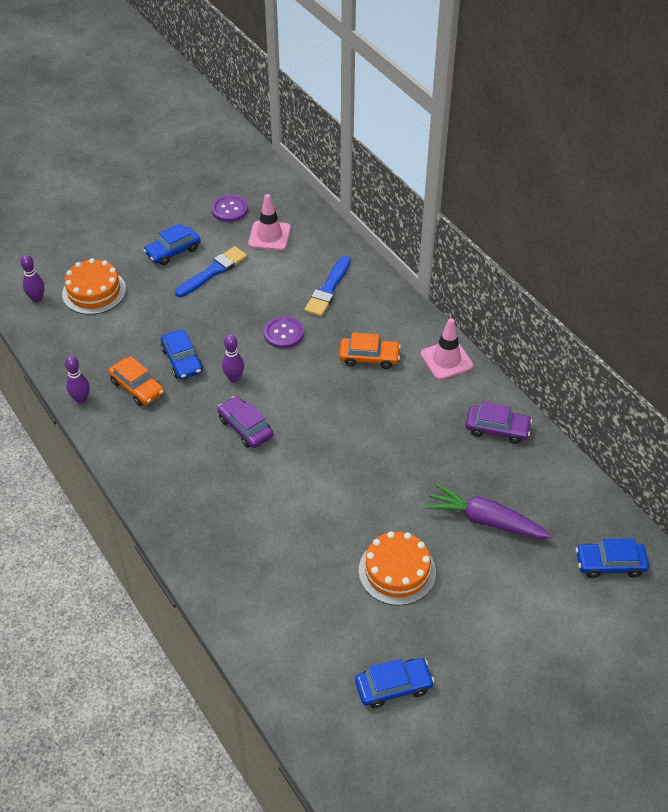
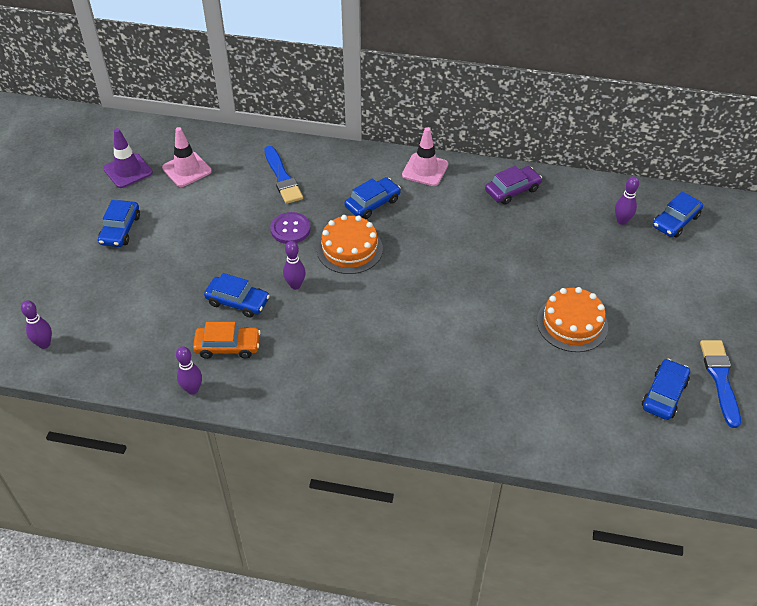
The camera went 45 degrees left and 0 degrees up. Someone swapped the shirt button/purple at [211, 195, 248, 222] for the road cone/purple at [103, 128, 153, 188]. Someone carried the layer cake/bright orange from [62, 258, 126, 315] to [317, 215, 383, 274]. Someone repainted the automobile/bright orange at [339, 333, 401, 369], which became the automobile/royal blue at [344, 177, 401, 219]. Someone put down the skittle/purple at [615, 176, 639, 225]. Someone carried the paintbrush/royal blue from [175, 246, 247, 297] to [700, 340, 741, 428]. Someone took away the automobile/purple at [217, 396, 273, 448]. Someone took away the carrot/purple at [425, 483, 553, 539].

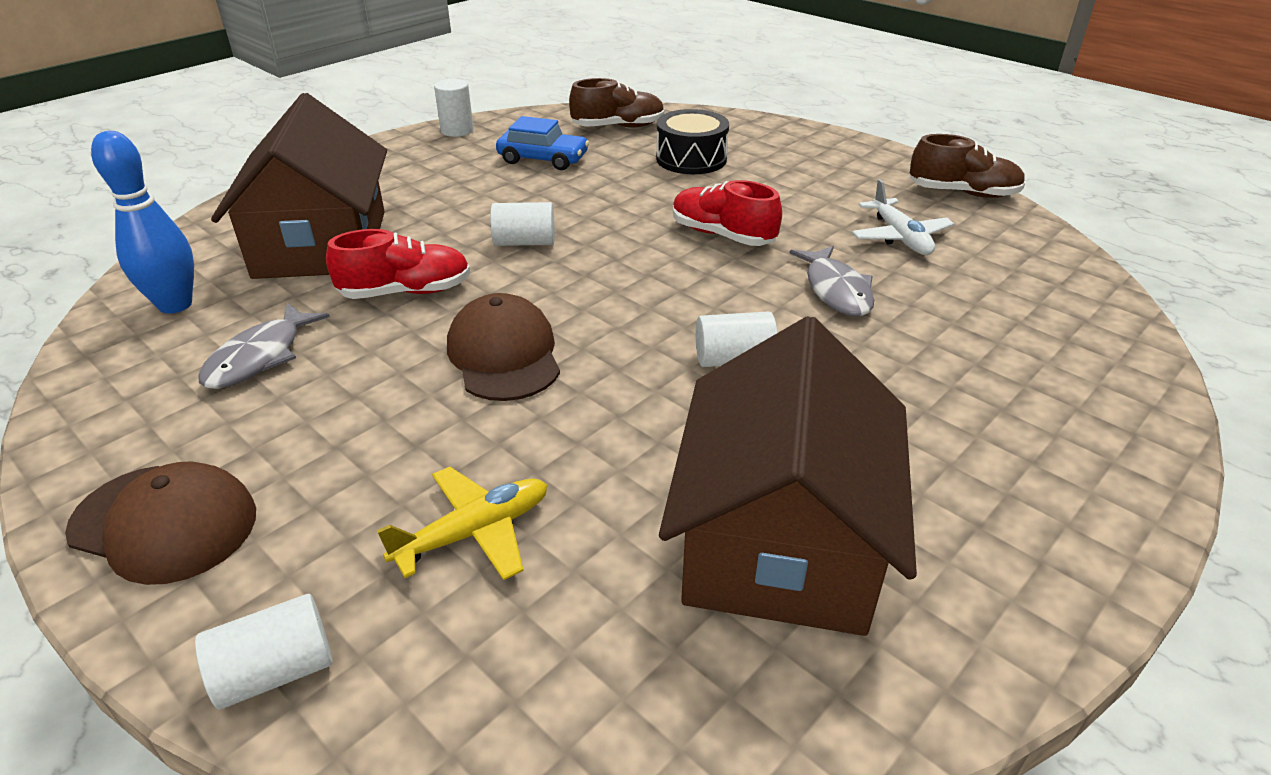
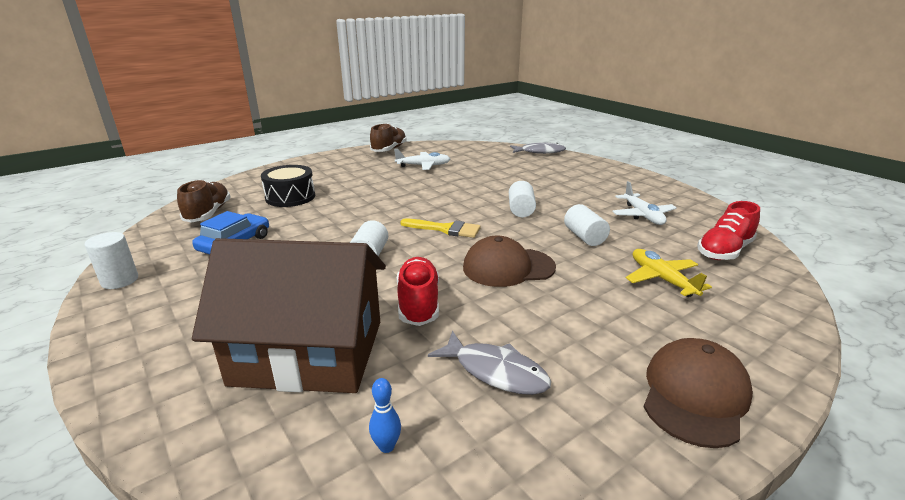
The camera went 80 degrees left and 10 degrees down. Someone scaled the skittle/royal blue at [91, 131, 194, 314] by 0.45. Someone put down the paintbrush/bright yellow at [400, 218, 481, 238]. Someone carried the toy fish/ash-grey from [790, 246, 874, 317] to [510, 143, 566, 154]. Someone carried the solid cylinder/white from [195, 594, 333, 709] to [564, 204, 610, 246]. Someone swapped the cottage/brown at [659, 316, 917, 636] for the plane/white at [612, 181, 677, 225]. Someone carried the shoe/crimson from [673, 180, 782, 246] to [697, 201, 760, 260].

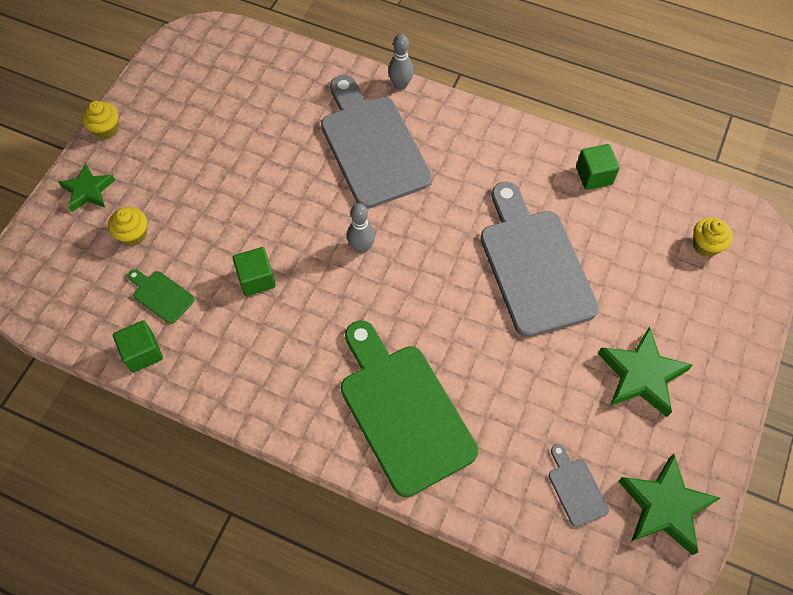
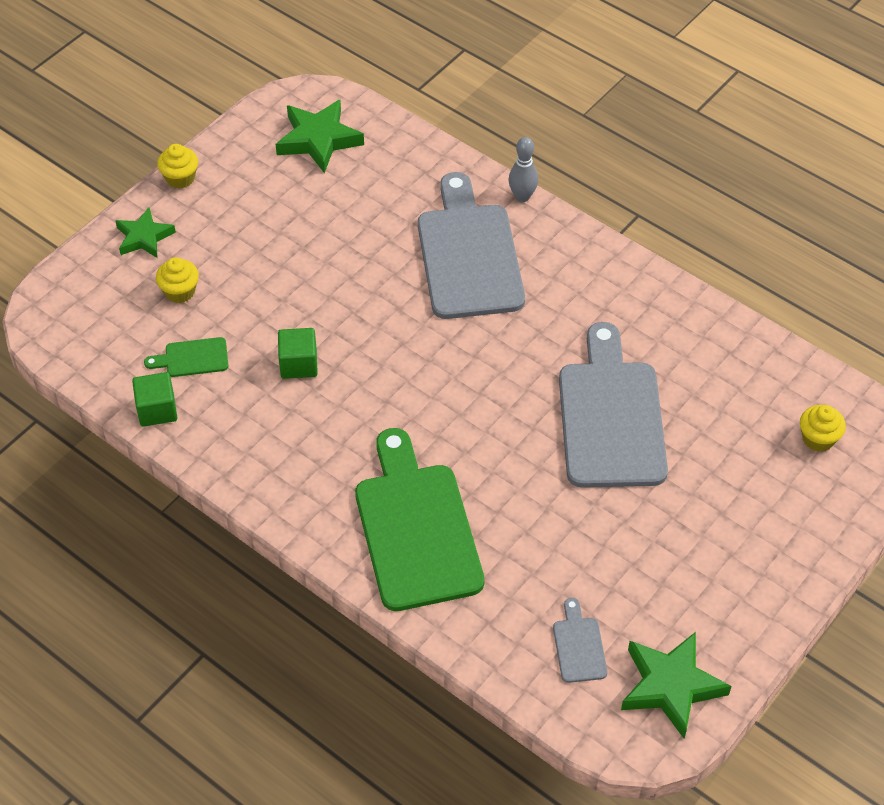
The camera went 15 degrees right and 10 degrees down. Someone rotated the chopping board/green at [128, 269, 195, 324] by 60 degrees counterclockwise. Someone carried the five-pointed star/green from [598, 326, 693, 417] to [276, 100, 364, 173]. Someone took away the skittle/ash-grey at [347, 203, 375, 254]. Someone took away the cube/green at [576, 144, 620, 190].

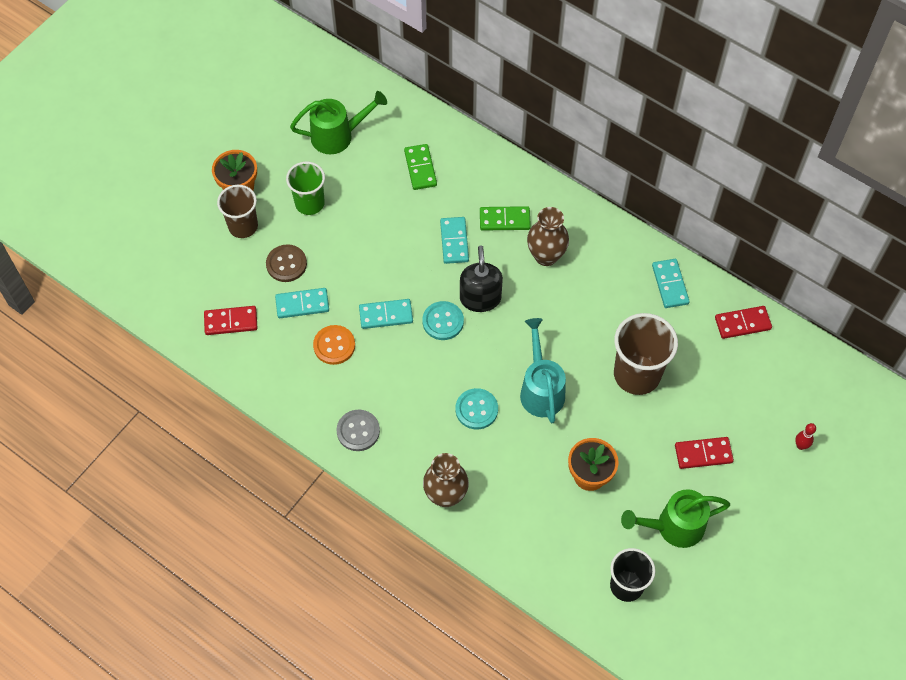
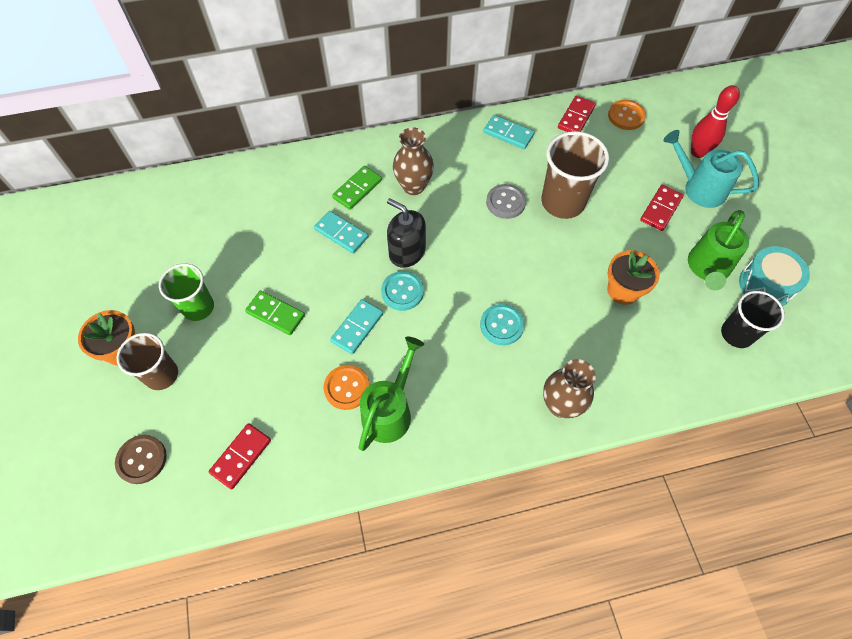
The camera went 50 degrees left and 0 degrees up. Someone carried the shirt button/brown from [266, 244, 307, 282] to [115, 435, 167, 484]. Someone carried the domino/green from [404, 144, 437, 190] to [245, 291, 305, 335]. Someone carried the watering can/green from [290, 91, 387, 154] to [359, 337, 424, 451]. Someone carried the shirt button/ash-grey from [337, 410, 380, 451] to [486, 184, 526, 219]. Someone put down the shirt button/bright orange at [608, 100, 646, 130]. Someone carried the watering can/aqua from [520, 318, 566, 423] to [663, 130, 759, 208]. Someone scaled the skittle/crimson at [795, 423, 816, 450] by 1.90. Someone put down the toy drum/aqua at [739, 246, 810, 306]. Someone took away the domino/aqua at [275, 288, 329, 318].

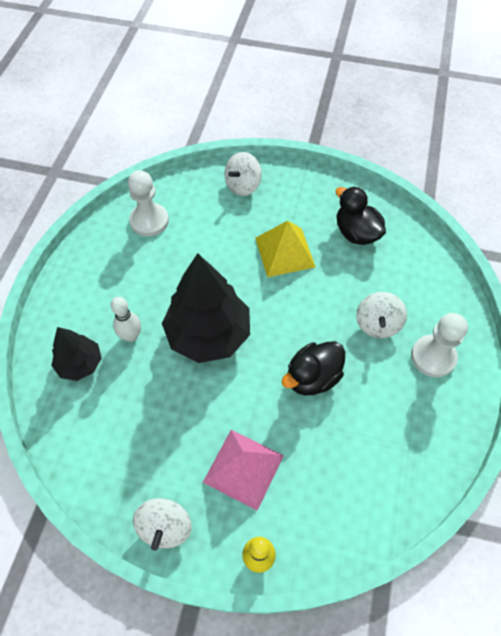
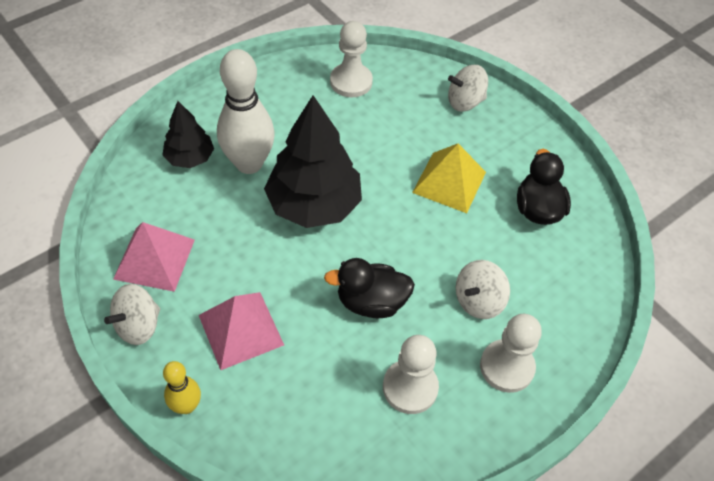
The camera went 35 degrees right and 5 degrees down. Someone put down the solid pyramid/rosy at [113, 222, 195, 292]. Someone scaled the skittle/white at [111, 297, 141, 342] by 1.94. Someone put down the game pawn/white at [383, 335, 439, 414].

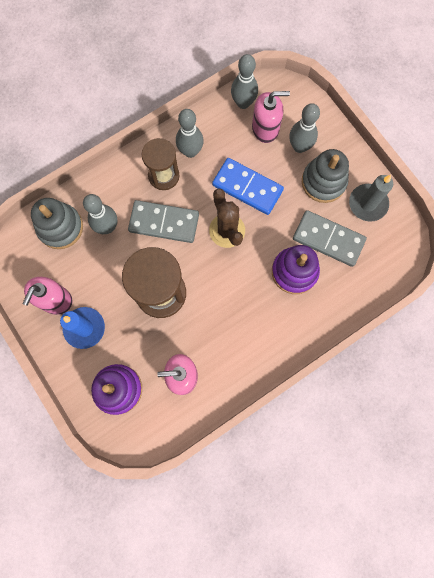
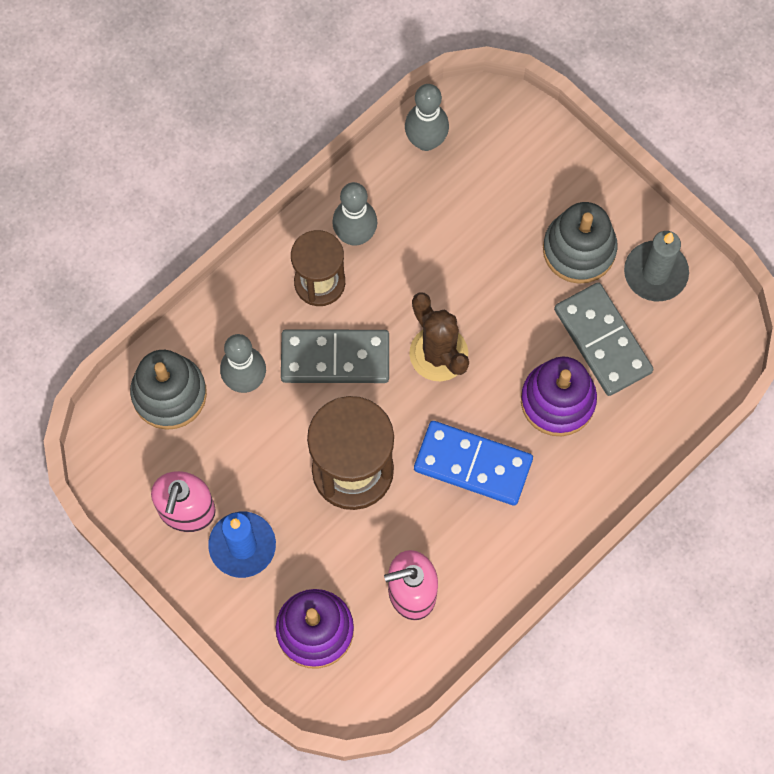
The camera went 10 degrees left and 5 degrees down. Someone carried the domino/royal blue from [212, 158, 284, 215] to [414, 421, 533, 506]. Someone rotated the domino/ash-grey at [293, 210, 367, 267] by 45 degrees clockwise. Someone took away the pump bottle/rosy at [252, 91, 290, 143]. Someone took away the skittle/ash-grey at [289, 103, 320, 153].

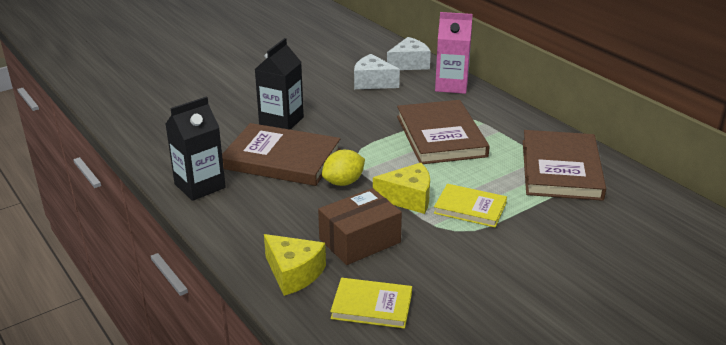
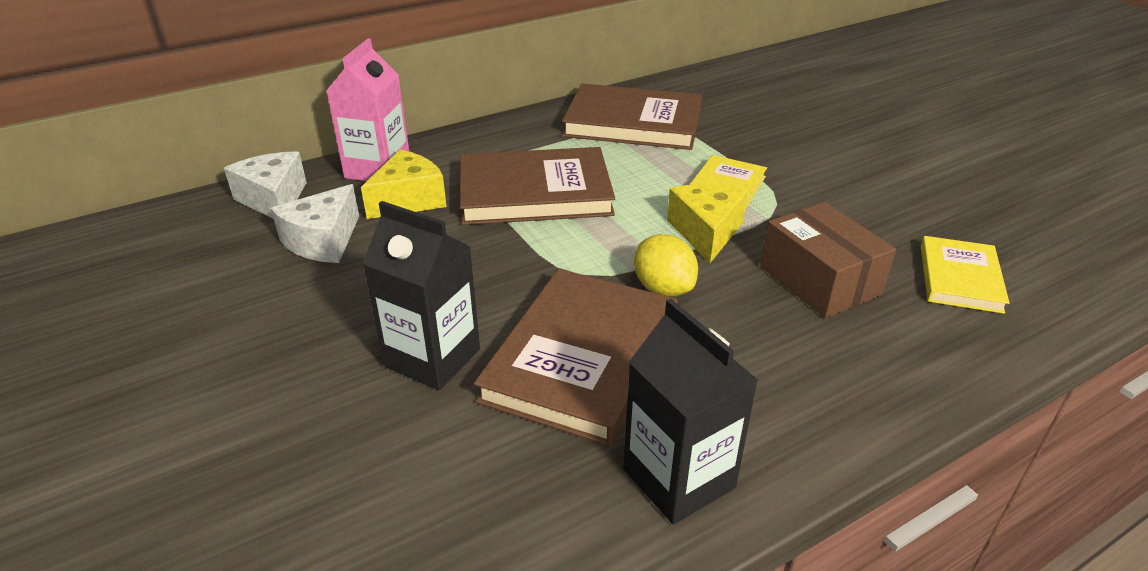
The camera went 85 degrees left and 5 degrees up. Someone carried the cheese wedge/bright yellow from [264, 234, 326, 296] to [361, 150, 447, 219].

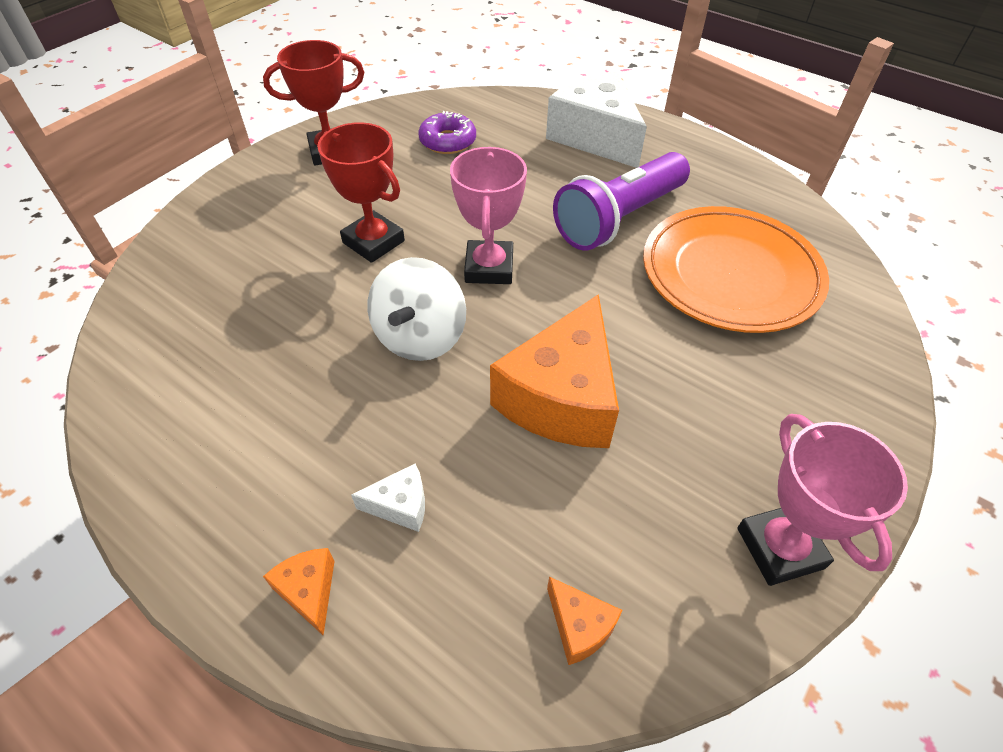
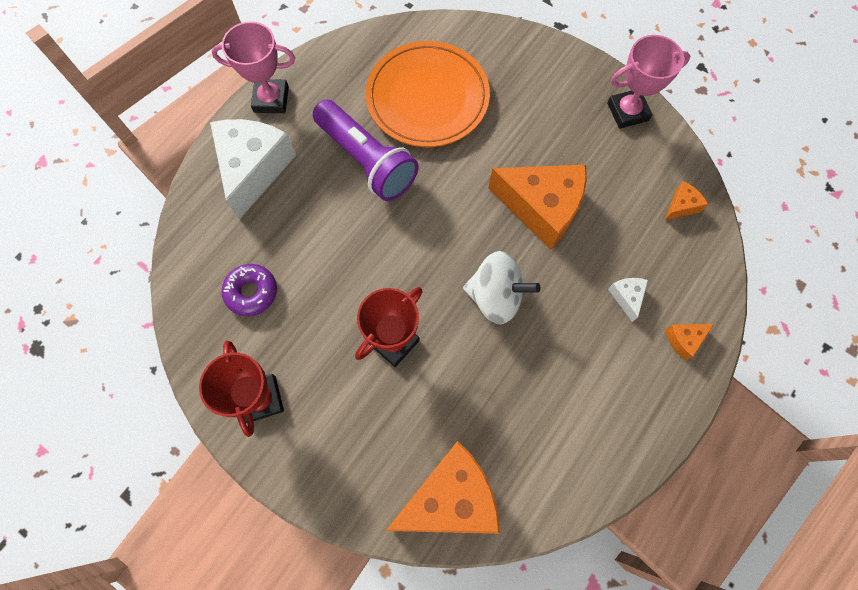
The camera went 90 degrees left and 20 degrees up. Someone rotated the cheese wedge/white at [546, 71, 647, 168] by 135 degrees clockwise. Someone carried the trophy/rosy from [450, 147, 527, 284] to [211, 21, 295, 113]. Someone put down the cheese wedge/bright orange at [386, 441, 500, 534].

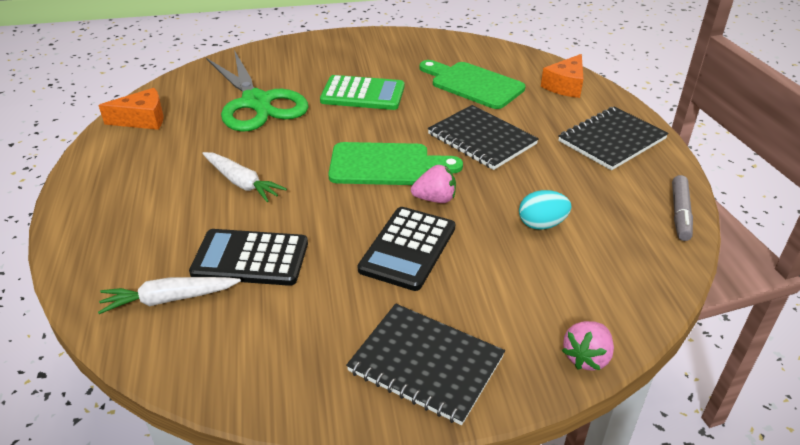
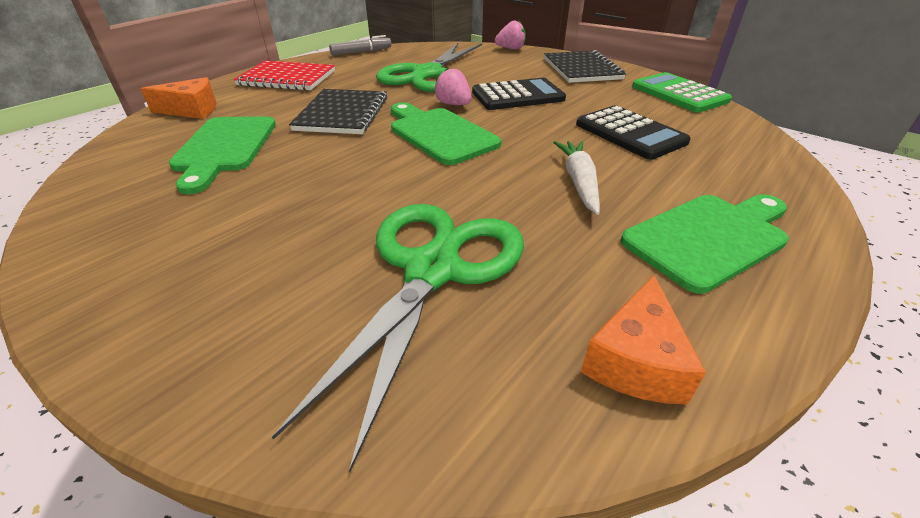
The camera went 130 degrees left and 0 degrees up. Someone repainted the exercise book/ebony at [558, 106, 669, 170], which became the exercise book/crimson at [234, 61, 335, 91]. Someone swapped the egg shape/aqua at [519, 190, 571, 230] for the pair of scissors/green at [376, 43, 482, 92]. Someone rotated the cheese wedge/bright orange at [99, 88, 163, 130] by 105 degrees counterclockwise. Someone put down the chopping board/green at [620, 194, 789, 294]. Someone carried the pocket calculator/green from [320, 75, 405, 110] to [632, 72, 732, 113]. Someone took away the carrot/white at [98, 277, 241, 314].

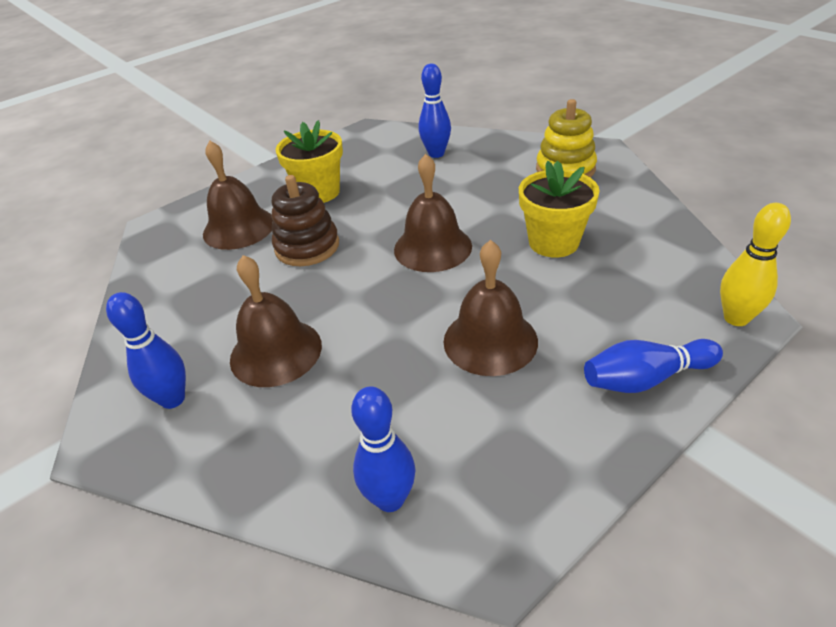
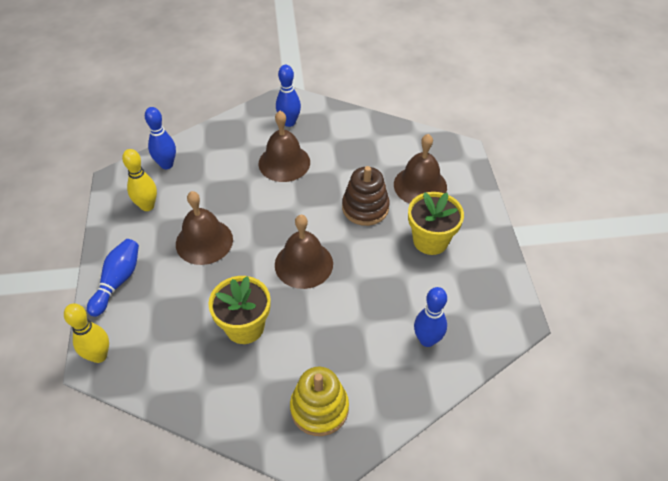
The camera went 120 degrees right and 10 degrees up. Someone put down the skittle/bright yellow at [122, 149, 157, 211].

